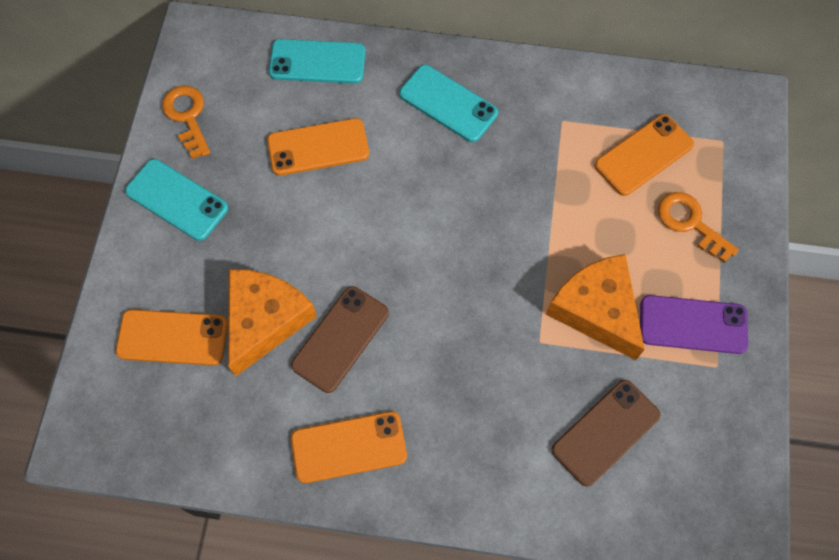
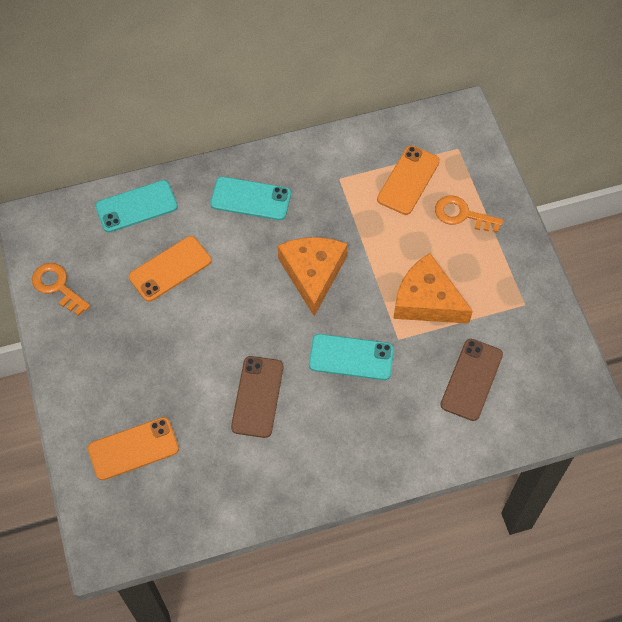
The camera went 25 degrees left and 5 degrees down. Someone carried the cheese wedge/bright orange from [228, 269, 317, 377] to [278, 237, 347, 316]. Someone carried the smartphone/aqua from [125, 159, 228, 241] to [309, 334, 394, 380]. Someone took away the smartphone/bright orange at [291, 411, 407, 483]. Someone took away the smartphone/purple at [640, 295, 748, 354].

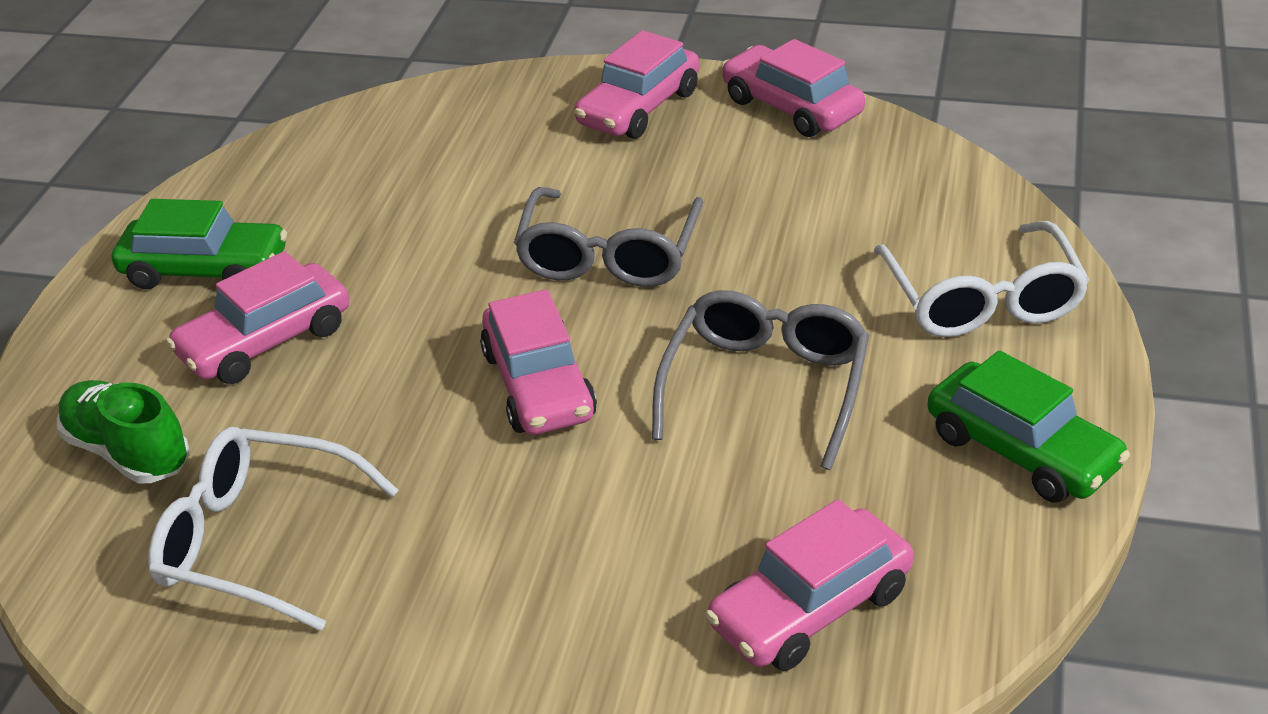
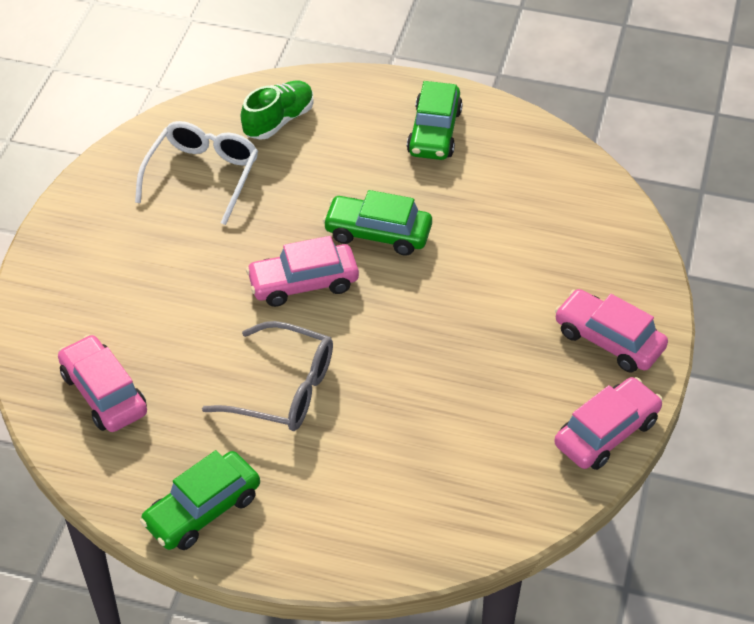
The camera went 90 degrees right and 10 degrees up. Someone put down the automobile/green at [322, 190, 432, 256]. Someone took away the automobile/rosy at [166, 251, 349, 384]. Someone took away the spectacles/ash-grey at [514, 187, 703, 287]. Someone took away the spectacles/white at [874, 221, 1090, 337].

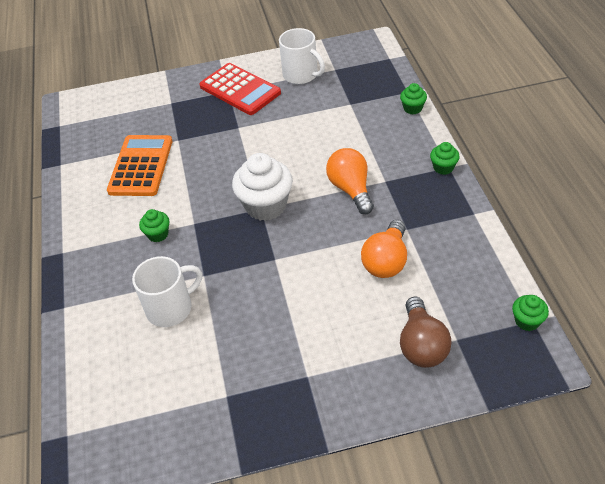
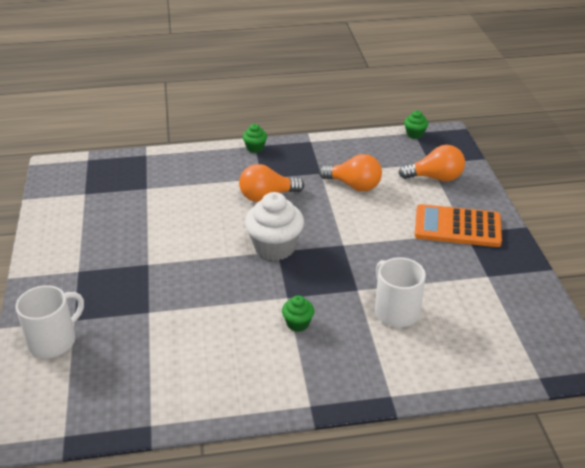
The camera went 90 degrees left and 10 degrees down. Someone carried the mug/white from [279, 28, 325, 84] to [16, 285, 84, 358]. Someone repainted the bulb/brown at [400, 297, 452, 368], which became the bulb/bright orange at [398, 145, 465, 181]. Someone carried the pocket calculator/bright orange from [107, 135, 172, 196] to [414, 204, 502, 247]. Someone took away the pocket calculator/crimson at [199, 63, 281, 115]. Someone took away the muffin/green at [400, 83, 427, 114].

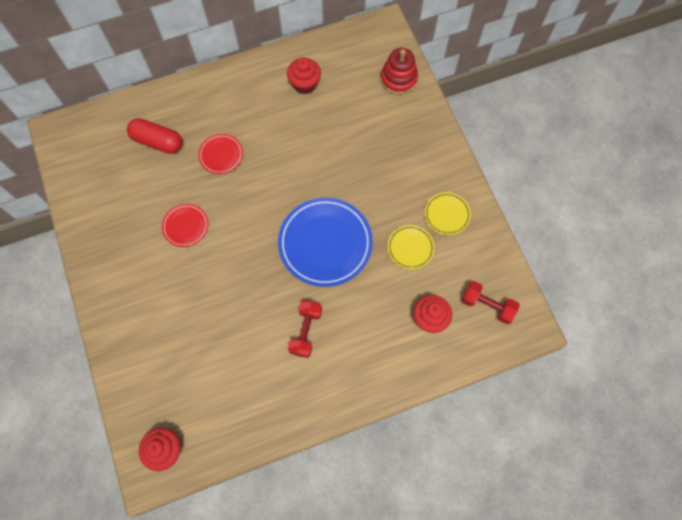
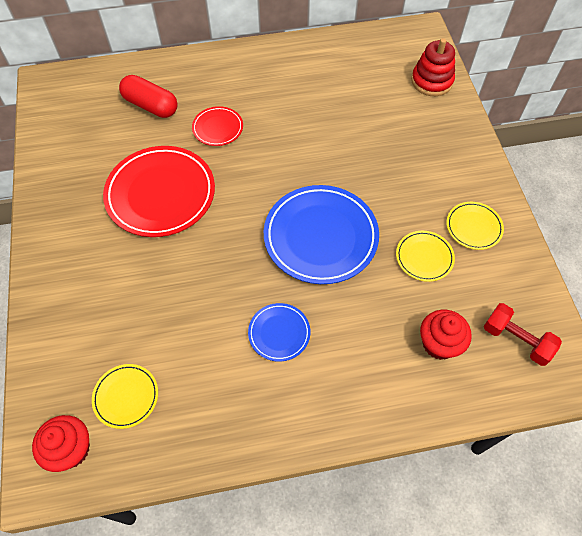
The camera went 10 degrees right and 10 degrees down. Someone put down the dinner plate/bright yellow at [92, 364, 158, 429]. Someone scaled the dinner plate/crimson at [162, 204, 208, 247] by 2.01. Someone swapped the hand weight/crimson at [288, 300, 322, 358] for the dinner plate/royal blue at [248, 303, 310, 361]. Someone took away the muffin/crimson at [287, 58, 321, 94].

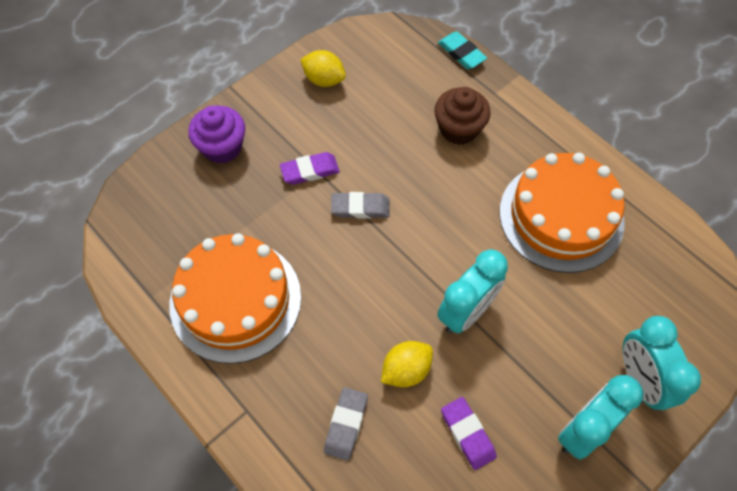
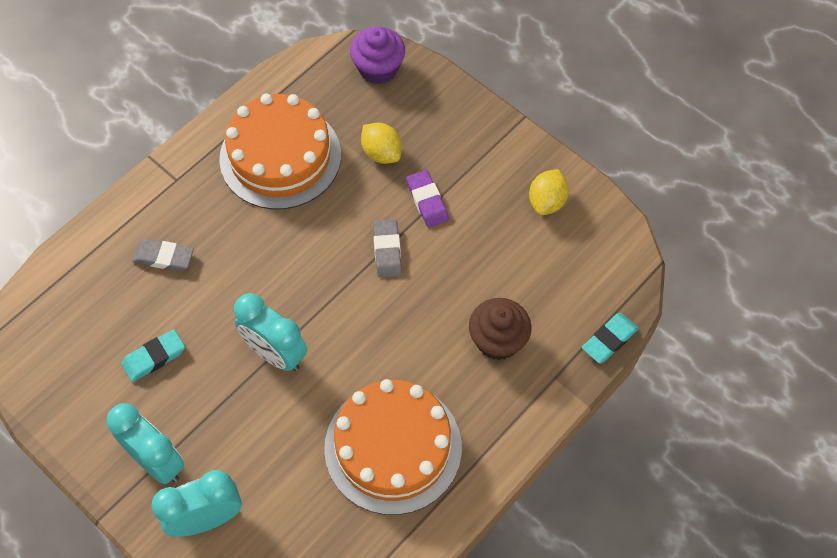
The camera went 85 degrees right and 0 degrees up. Someone repainted the gum eraser/purple at [441, 397, 497, 470], which became the gum eraser/aqua at [121, 329, 185, 382]. Someone carried the muffin/purple from [188, 106, 246, 164] to [350, 26, 405, 84]. Someone carried the citrus fruit/bright yellow from [381, 341, 433, 387] to [361, 123, 402, 164].

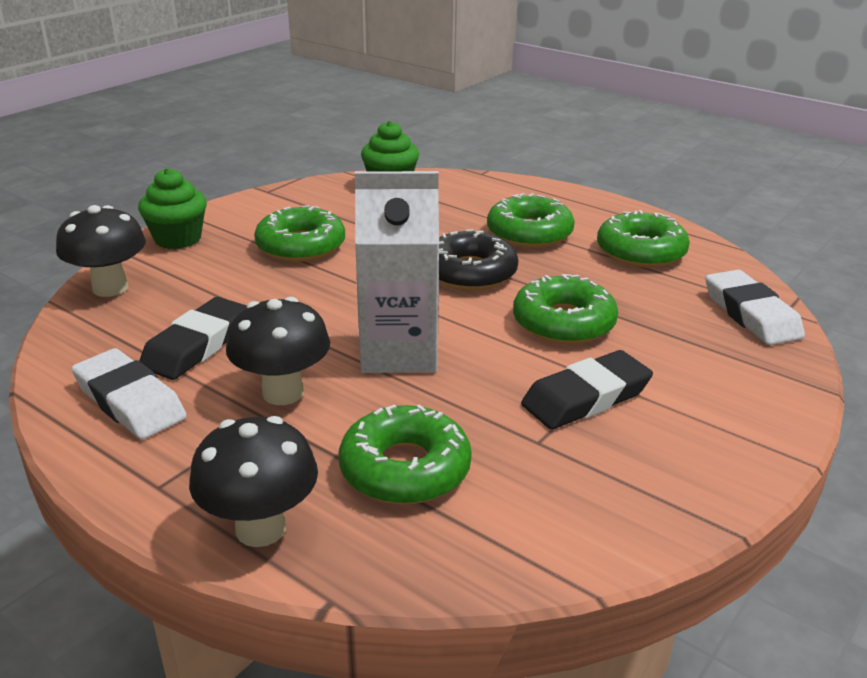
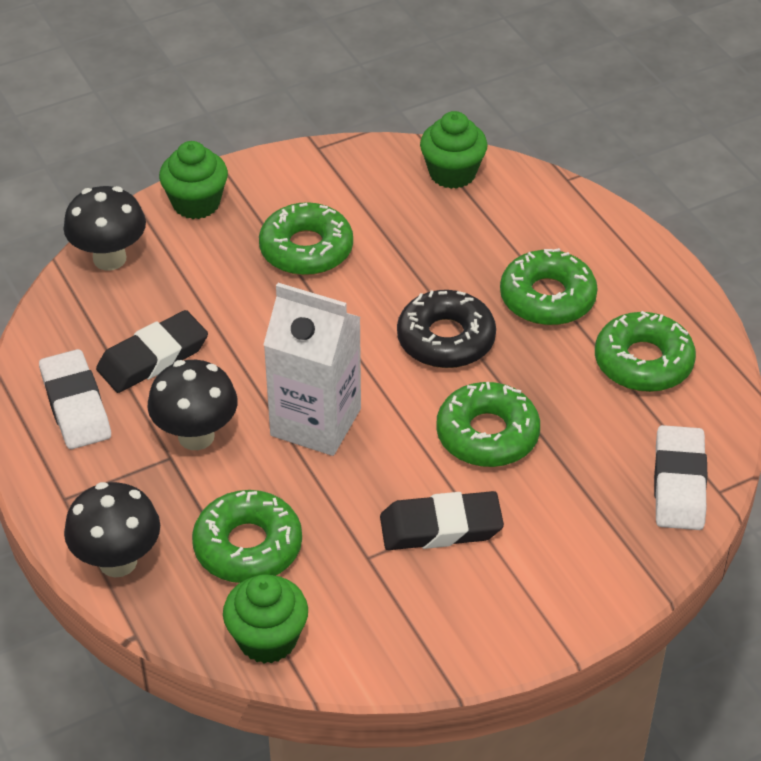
The camera went 25 degrees right and 15 degrees up. Someone put down the muffin/green at [223, 574, 308, 663].

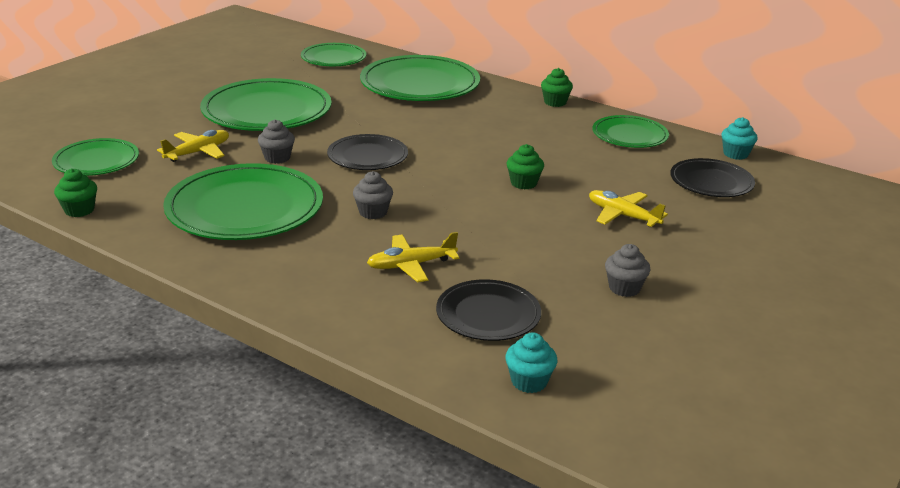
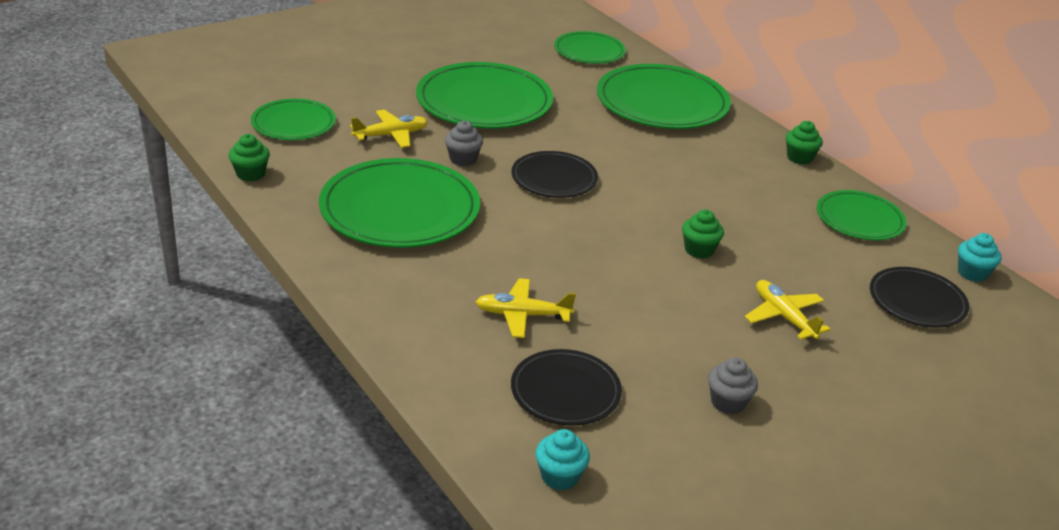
The camera went 20 degrees right and 5 degrees up. Someone took away the muffin/ash-grey at [353, 171, 393, 219].

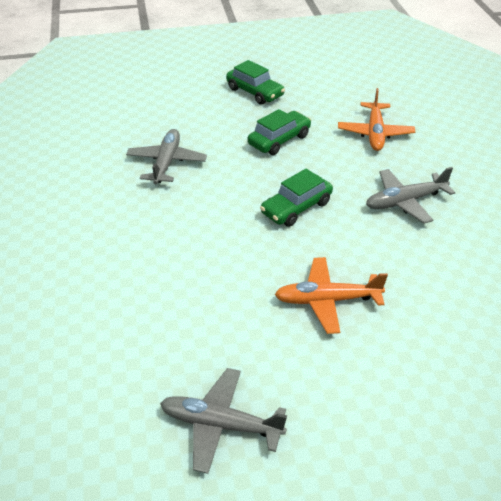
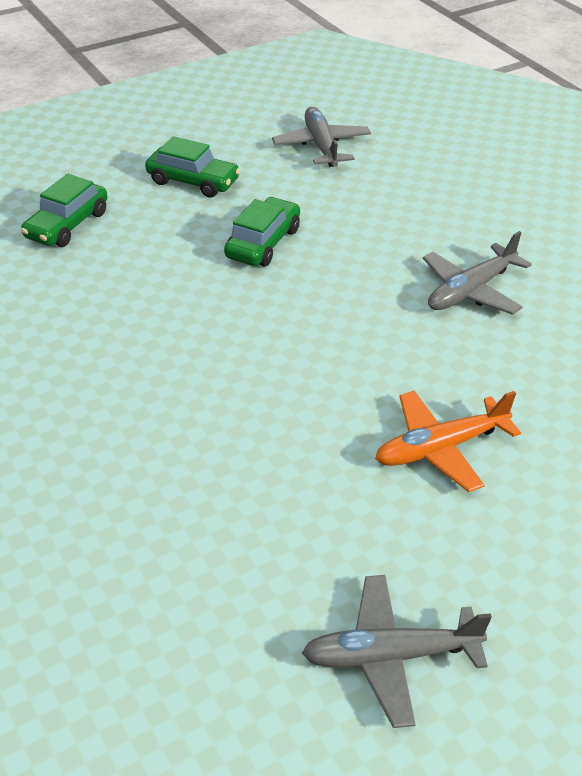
The camera went 20 degrees left and 0 degrees up. Someone carried the automobile/green from [260, 168, 333, 227] to [21, 174, 108, 247]. Someone carried the plane/ash-grey from [126, 129, 207, 184] to [272, 107, 371, 167]. Someone took away the plane/bright orange at [338, 88, 415, 151].

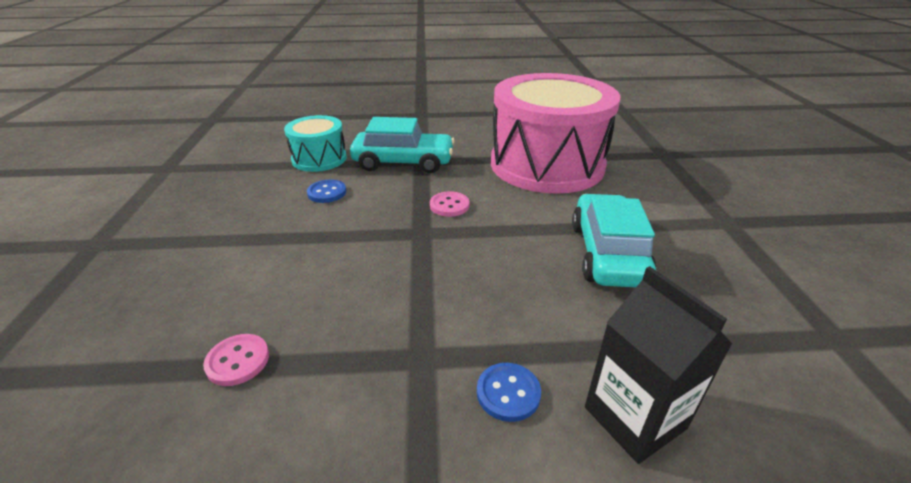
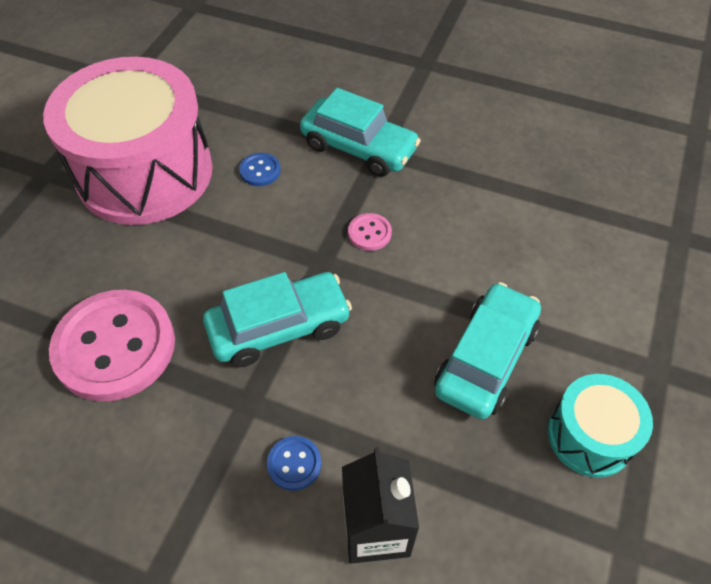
The camera went 25 degrees right and 20 degrees up. Someone carried the toy drum/rosy from [491, 73, 620, 194] to [43, 57, 213, 225]. Someone scaled the shirt button/rosy at [203, 334, 269, 386] by 2.44. Someone put down the automobile/aqua at [203, 272, 352, 367]. Someone carried the toy drum/aqua from [284, 115, 347, 172] to [548, 374, 653, 477].

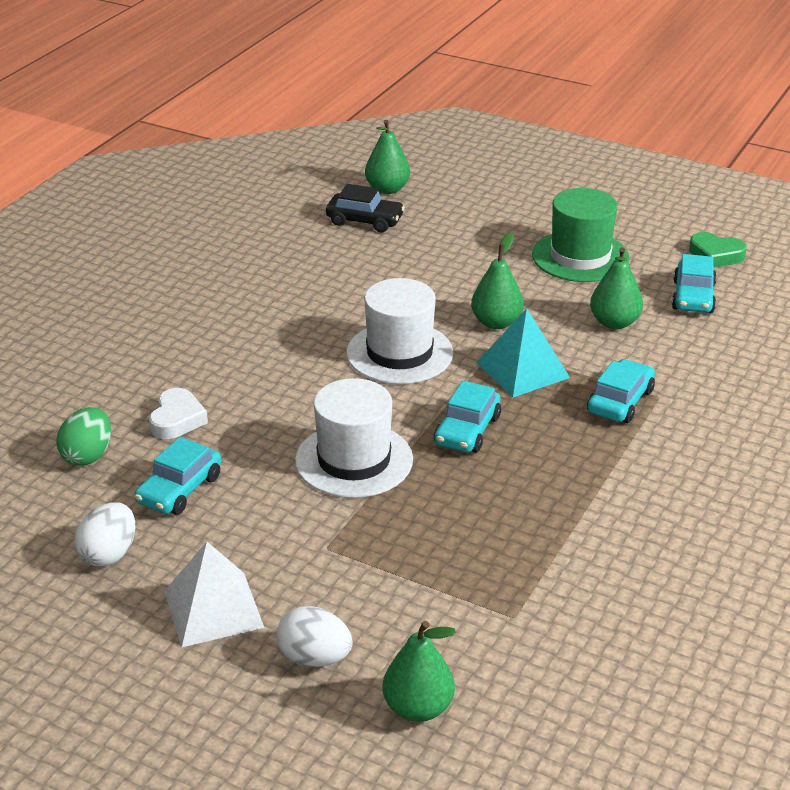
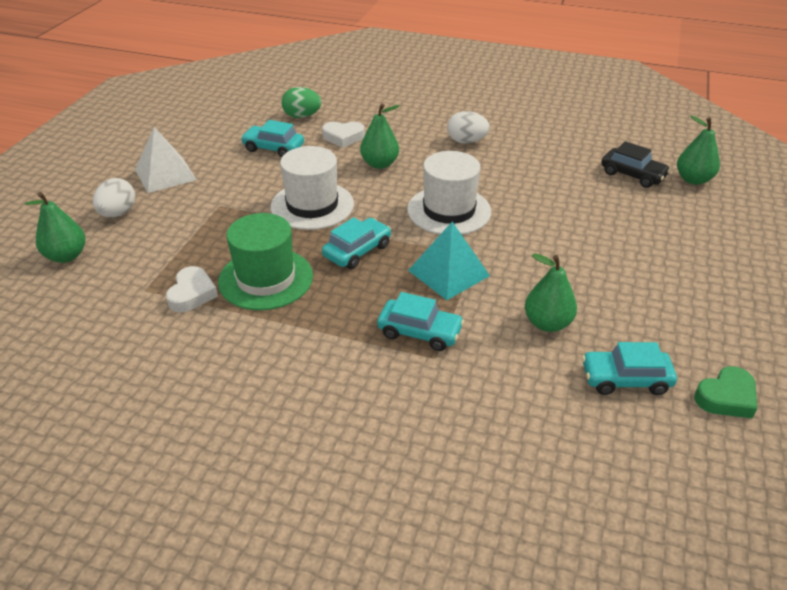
The camera went 80 degrees right and 5 degrees up. Someone put down the heart shape/white at [166, 266, 218, 312]. Someone carried the tall hat/green from [532, 188, 630, 282] to [218, 213, 313, 310]. Someone rotated the automobile/aqua at [434, 381, 501, 453] by 120 degrees clockwise. Someone carried the pear fruit/green from [471, 233, 524, 329] to [360, 103, 399, 169]. Someone carried the egg shape/white from [75, 502, 135, 566] to [447, 111, 490, 143]. Someone rotated the automobile/ebony at [326, 184, 405, 232] by 60 degrees counterclockwise. Someone rotated the heart shape/green at [689, 232, 747, 268] by 135 degrees counterclockwise.

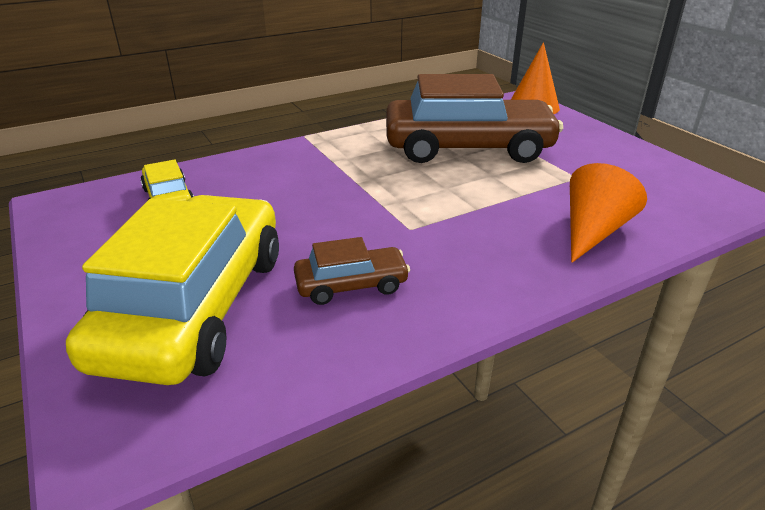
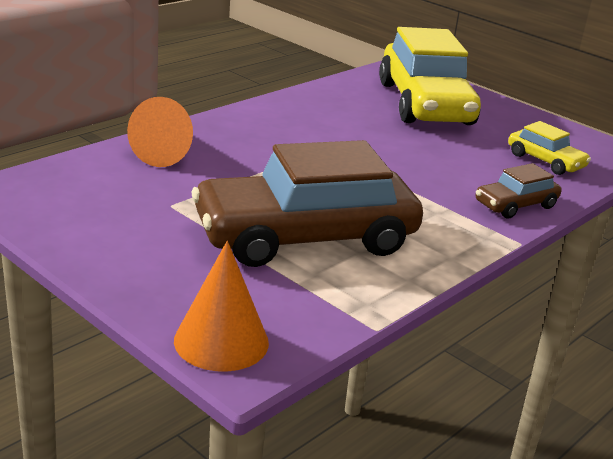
The camera went 160 degrees right and 5 degrees down. Someone carried the automobile/brown from [294, 237, 410, 305] to [476, 163, 562, 218].

